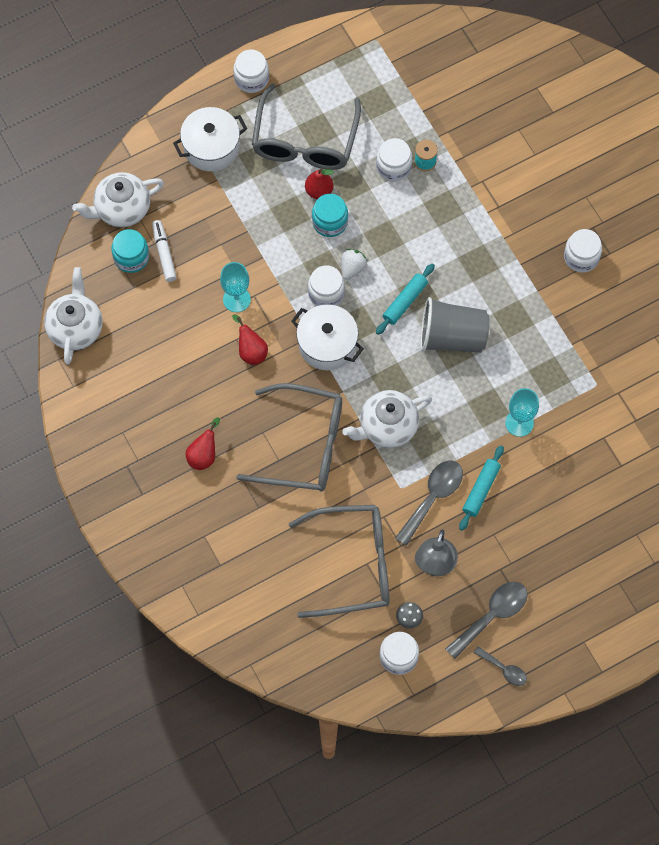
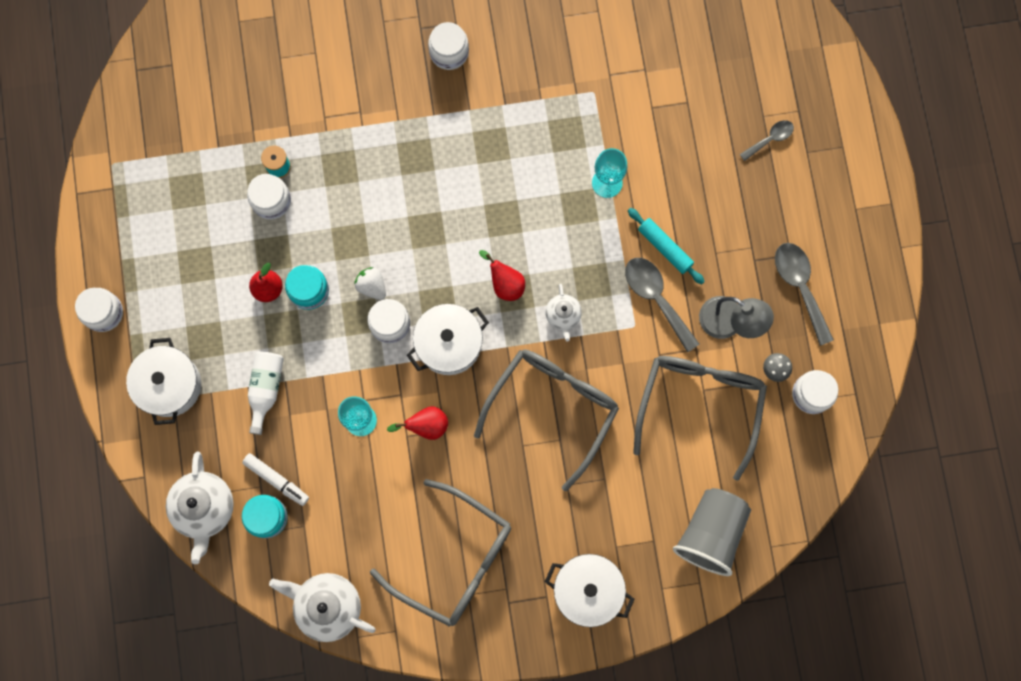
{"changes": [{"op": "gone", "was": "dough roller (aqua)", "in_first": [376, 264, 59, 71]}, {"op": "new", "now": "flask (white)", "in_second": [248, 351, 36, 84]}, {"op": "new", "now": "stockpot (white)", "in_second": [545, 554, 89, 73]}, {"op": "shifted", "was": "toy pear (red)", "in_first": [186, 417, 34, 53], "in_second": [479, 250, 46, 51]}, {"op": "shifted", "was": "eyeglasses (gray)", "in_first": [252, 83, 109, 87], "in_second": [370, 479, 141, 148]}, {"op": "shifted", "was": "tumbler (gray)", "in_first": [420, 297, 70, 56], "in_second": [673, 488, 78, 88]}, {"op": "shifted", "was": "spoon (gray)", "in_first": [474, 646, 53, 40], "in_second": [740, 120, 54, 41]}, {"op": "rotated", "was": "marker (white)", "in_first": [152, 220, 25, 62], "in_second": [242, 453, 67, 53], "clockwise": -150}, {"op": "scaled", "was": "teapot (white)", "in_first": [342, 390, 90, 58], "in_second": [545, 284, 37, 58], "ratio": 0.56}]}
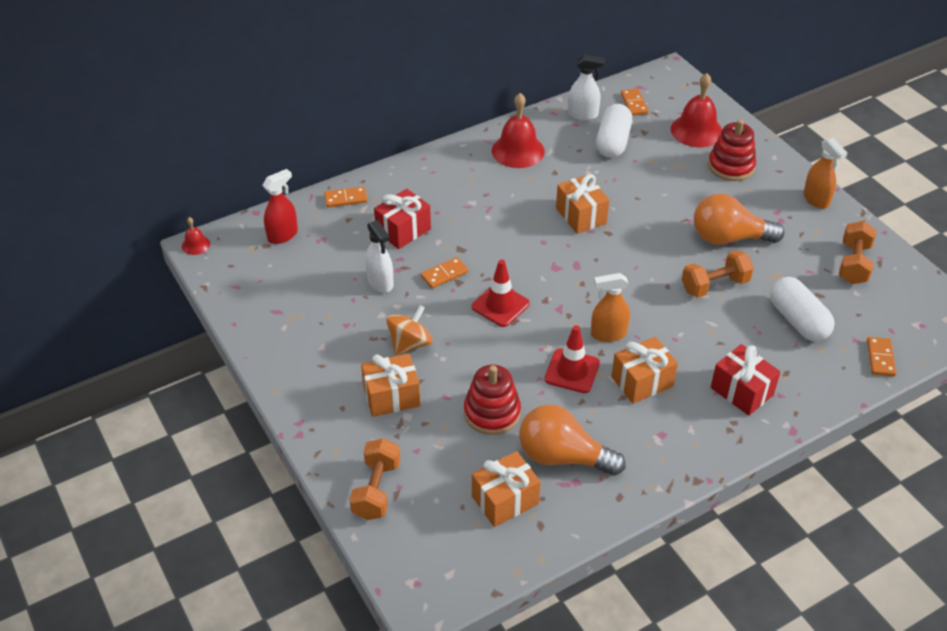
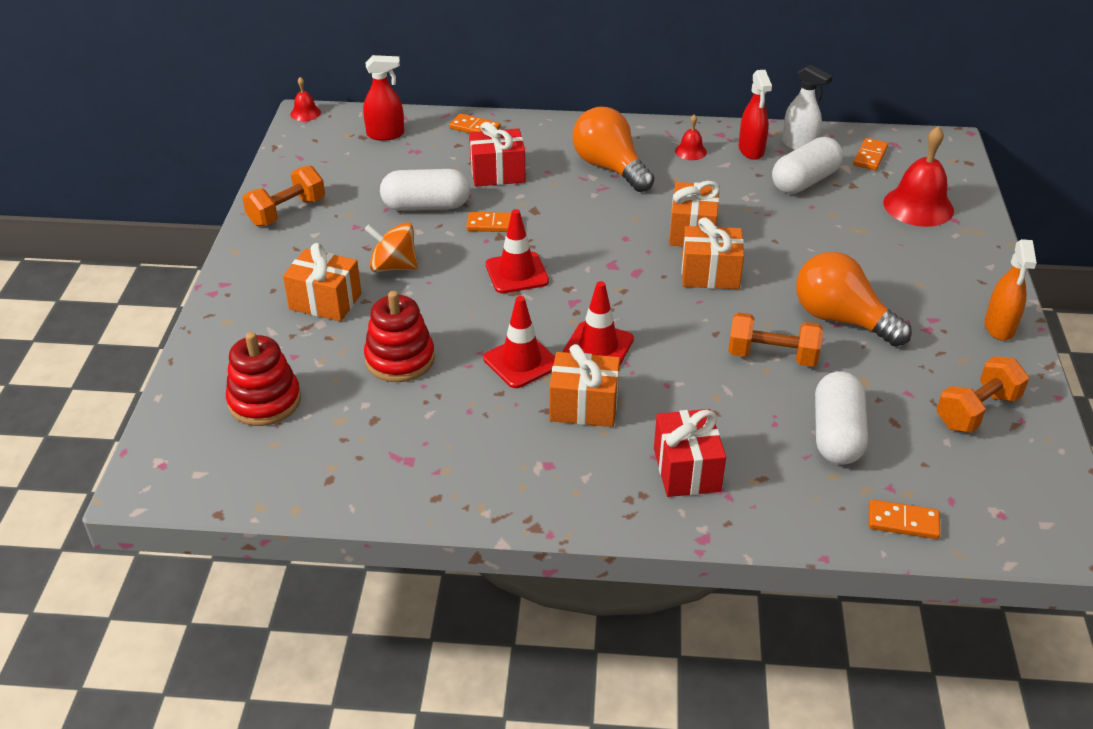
{"changes": [{"op": "new", "now": "spray cleaner (red)", "in_second": [739, 70, 33, 90]}, {"op": "shifted", "was": "hand weight (orange)", "in_first": [349, 438, 51, 82], "in_second": [242, 166, 83, 61]}, {"op": "shifted", "was": "present (orange)", "in_first": [472, 451, 69, 76], "in_second": [681, 218, 63, 71]}, {"op": "shifted", "was": "lightbulb (orange)", "in_first": [519, 404, 106, 72], "in_second": [573, 107, 81, 85]}, {"op": "shifted", "was": "stacking rings (red)", "in_first": [708, 119, 48, 62], "in_second": [226, 332, 75, 94]}, {"op": "swapped", "was": "spray cleaner (white)", "now": "pill shape (white)", "in_first": [365, 220, 29, 73], "in_second": [380, 169, 90, 42]}, {"op": "swapped", "was": "spray cleaner (orange)", "now": "road cone (red)", "in_first": [591, 273, 39, 69], "in_second": [563, 281, 71, 84]}, {"op": "rotated", "was": "whirligig (orange)", "in_first": [386, 305, 47, 50], "in_second": [364, 223, 54, 49], "clockwise": -150}, {"op": "rotated", "was": "domino tile (orange)", "in_first": [867, 337, 29, 39], "in_second": [869, 499, 71, 40], "clockwise": 60}, {"op": "scaled", "was": "bell (red)", "in_first": [492, 93, 53, 75], "in_second": [675, 114, 32, 46], "ratio": 0.49}]}
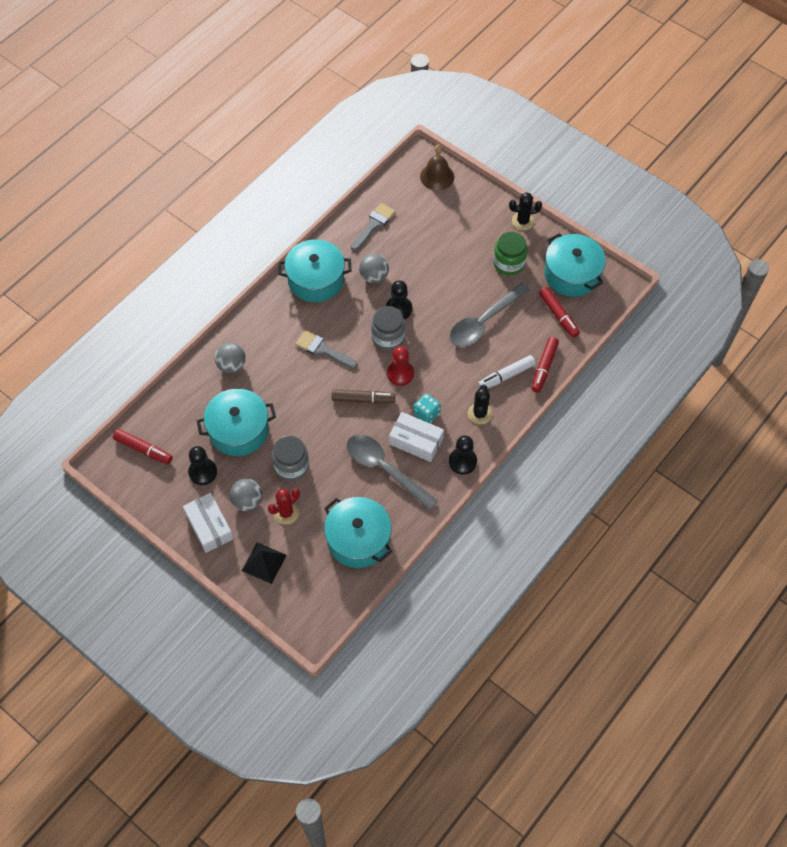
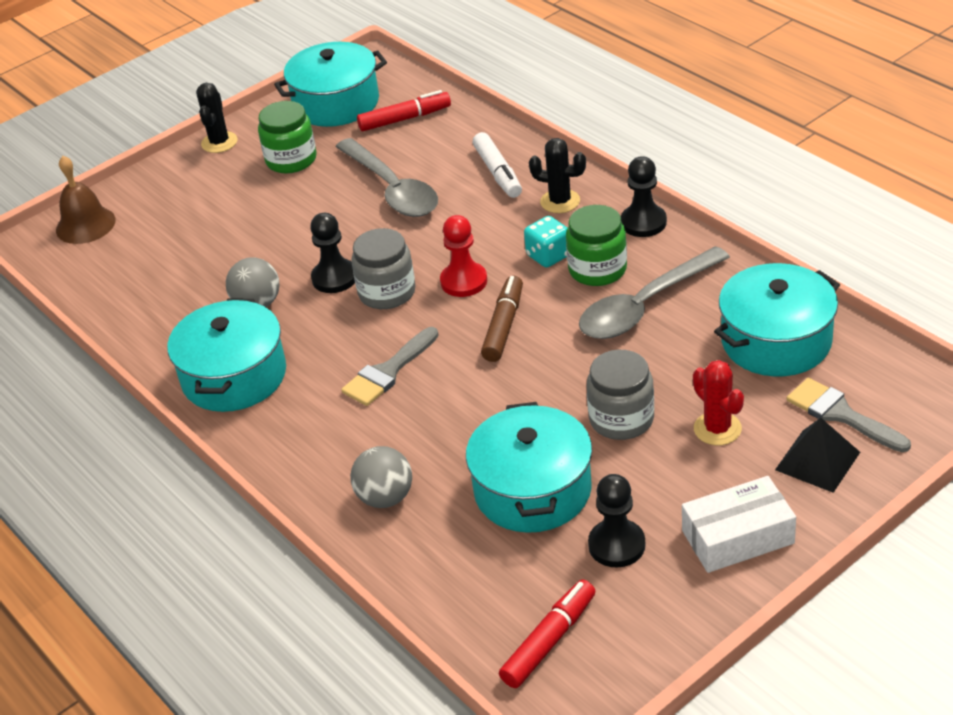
{"changes": [{"op": "gone", "was": "sphere (gray)", "in_first": [230, 479, 32, 32]}, {"op": "gone", "was": "marker (red)", "in_first": [531, 337, 28, 56]}, {"op": "shifted", "was": "brush (gray)", "in_first": [351, 203, 44, 48], "in_second": [787, 378, 124, 74]}, {"op": "swapped", "was": "box (white)", "now": "preserve jar (green)", "in_first": [389, 412, 55, 50], "in_second": [566, 205, 61, 81]}]}
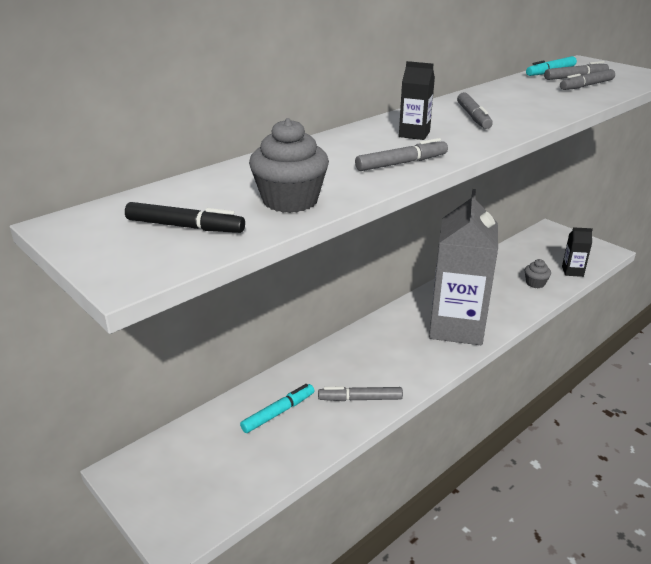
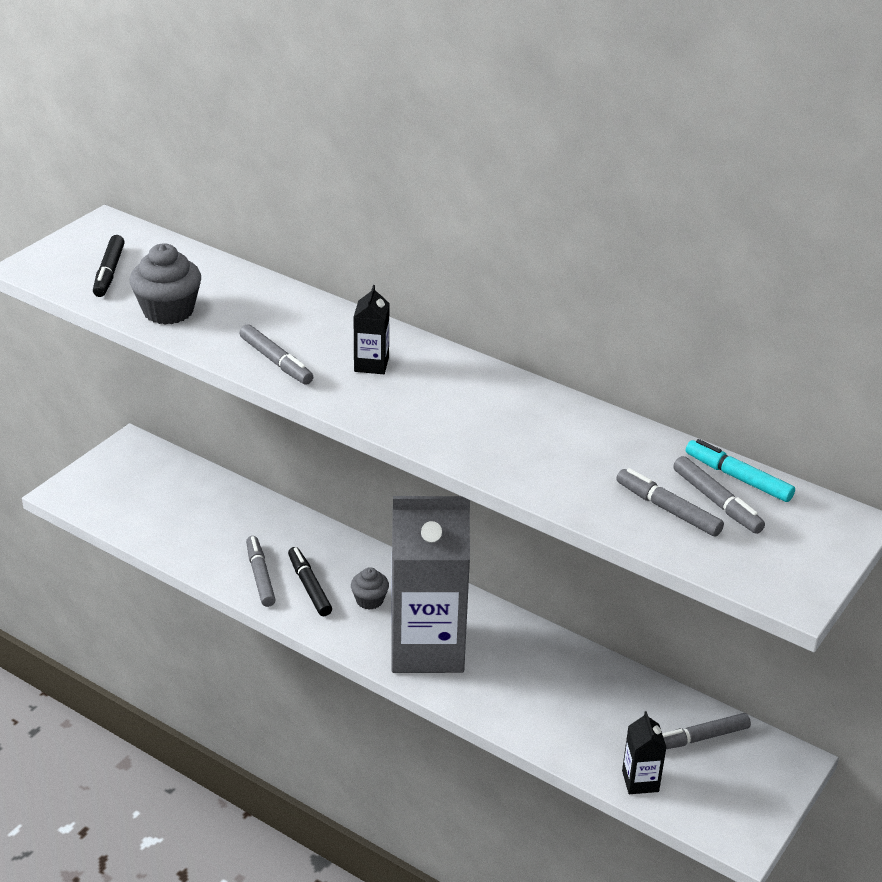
{"changes": [{"op": "gone", "was": "marker (aqua)", "in_first": [240, 384, 74, 49]}, {"op": "new", "now": "marker (black)", "in_second": [288, 547, 44, 69]}, {"op": "shifted", "was": "marker (gray)", "in_first": [457, 92, 36, 37], "in_second": [662, 713, 89, 36]}, {"op": "shifted", "was": "muffin (gray)", "in_first": [525, 259, 26, 29], "in_second": [351, 567, 38, 43]}]}
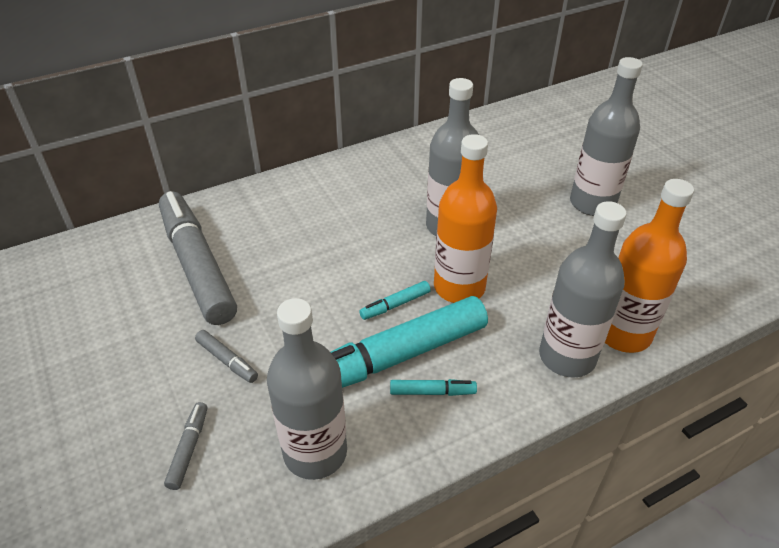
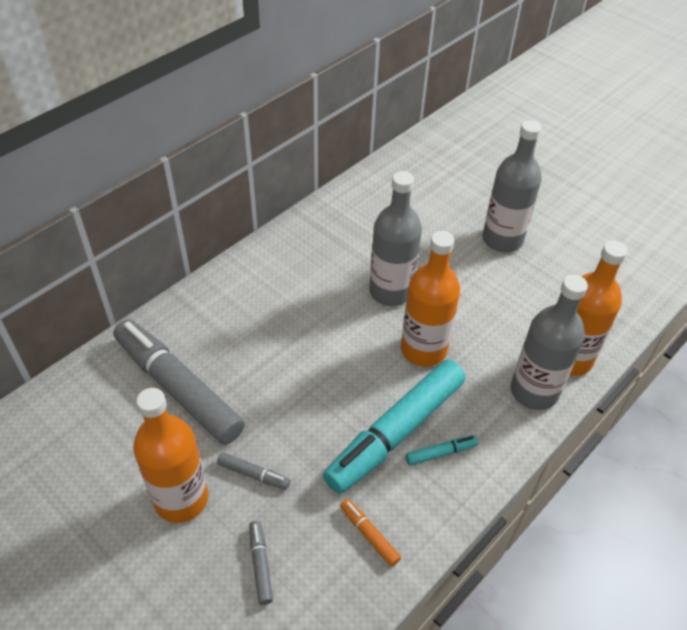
{"changes": [{"op": "gone", "was": "marker (aqua)", "in_first": [359, 281, 72, 39]}, {"op": "new", "now": "flask (orange)", "in_second": [133, 388, 75, 135]}, {"op": "swapped", "was": "flask (gray)", "now": "marker (orange)", "in_first": [267, 298, 80, 182], "in_second": [340, 499, 61, 68]}]}
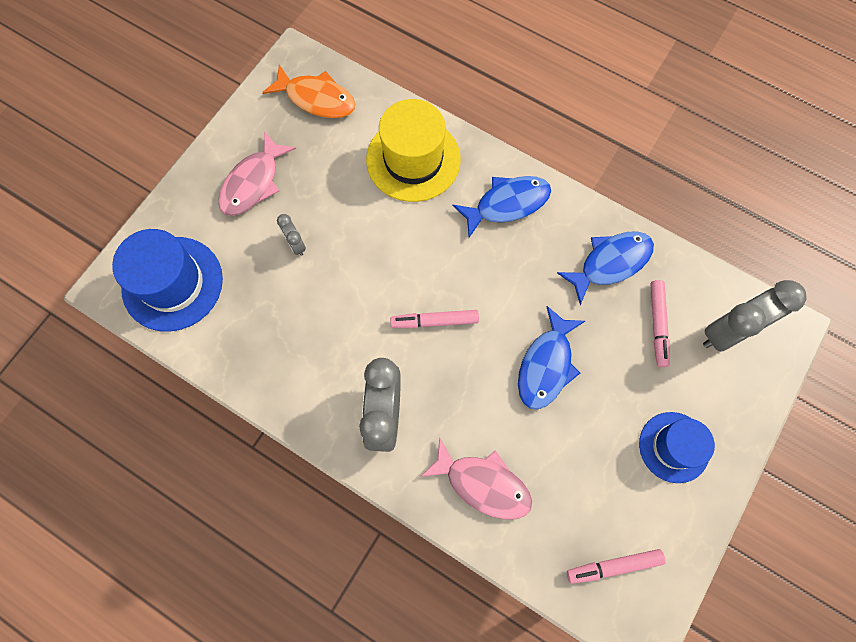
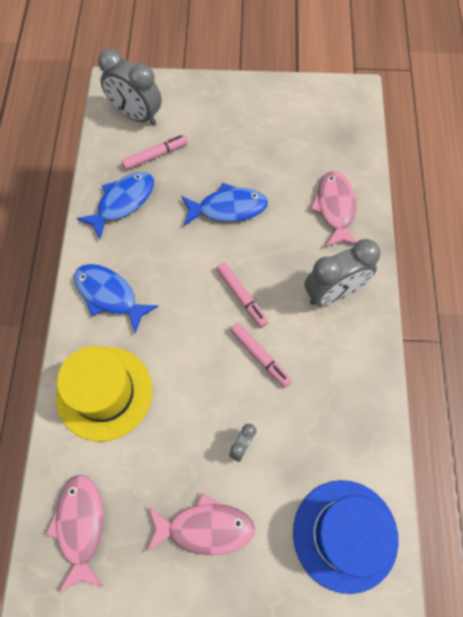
{"changes": [{"op": "gone", "was": "hat (royal blue)", "in_first": [639, 412, 76, 71]}, {"op": "shifted", "was": "marker (rosy)", "in_first": [567, 549, 99, 35], "in_second": [230, 323, 62, 65]}, {"op": "repainted", "was": "toy fish (orange)", "now": "toy fish (rosy)", "in_first": [262, 65, 93, 53], "in_second": [45, 475, 58, 117]}, {"op": "rotated", "was": "toy fish (royal blue)", "in_first": [557, 231, 97, 74], "in_second": [77, 172, 77, 67], "clockwise": 105}]}
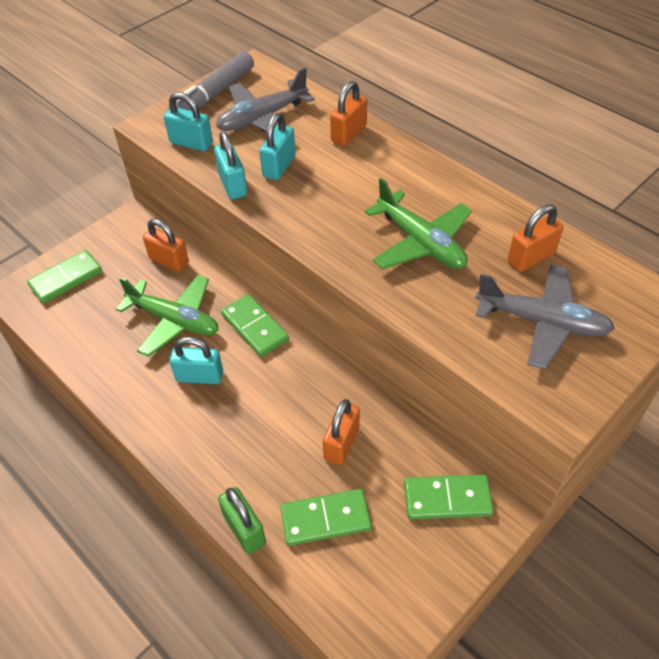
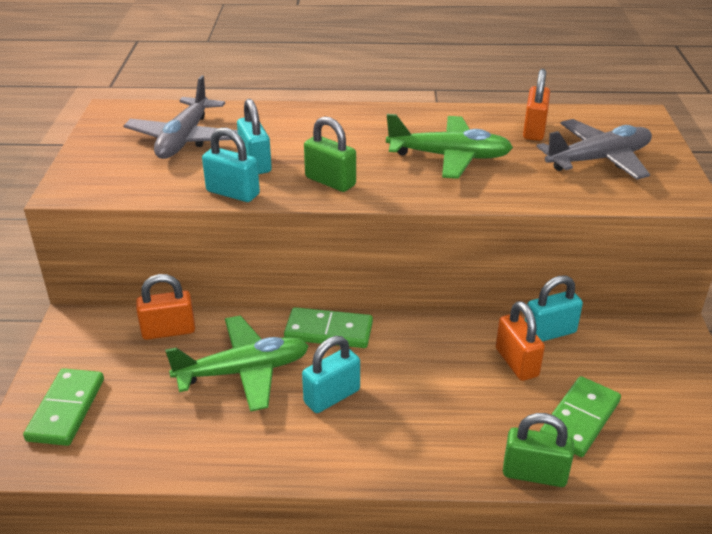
{"changes": [{"op": "gone", "was": "marker (gray)", "in_first": [167, 52, 87, 59]}, {"op": "gone", "was": "lock (orange)", "in_first": [330, 81, 37, 65]}, {"op": "gone", "was": "domino tile (green)", "in_first": [404, 474, 90, 45]}, {"op": "new", "now": "lock (green)", "in_second": [304, 116, 52, 76]}, {"op": "shifted", "was": "lock (aqua)", "in_first": [164, 92, 49, 60], "in_second": [525, 275, 58, 67]}]}
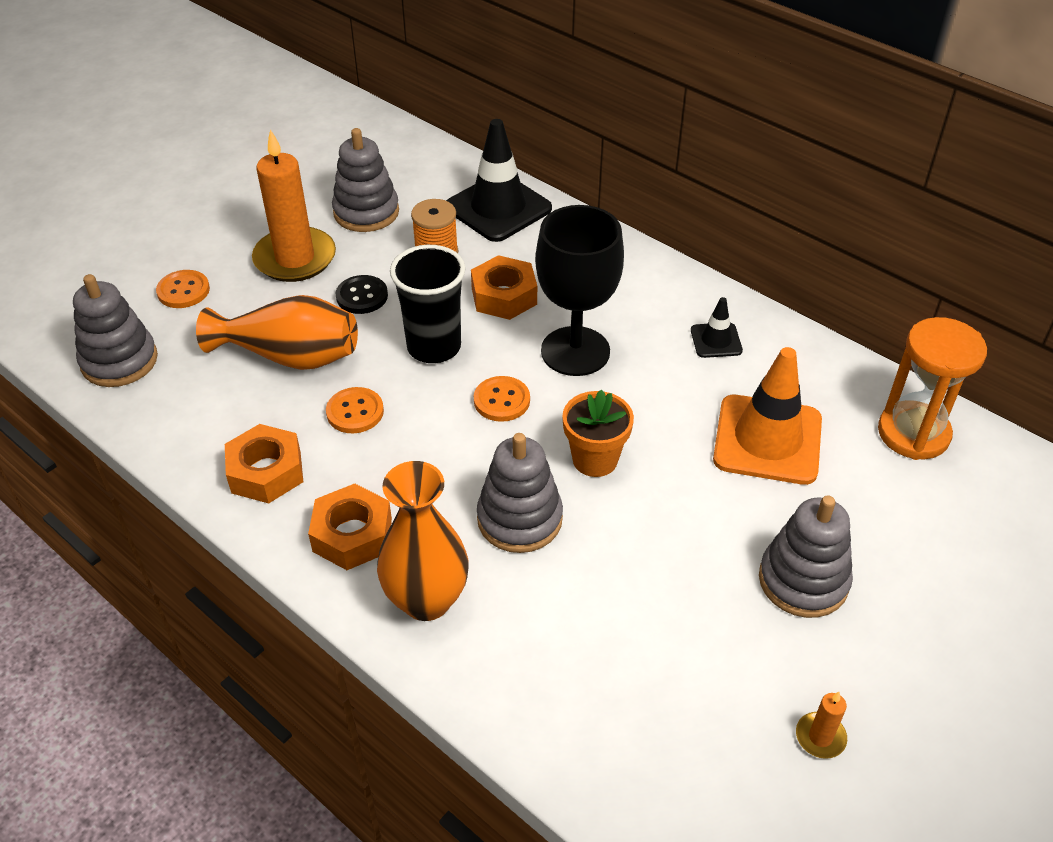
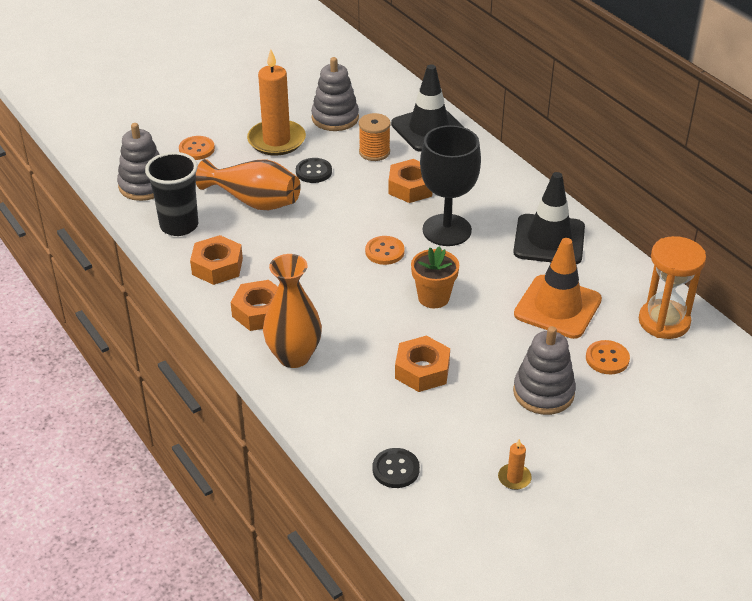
{"changes": [{"op": "gone", "was": "stacking rings (gray)", "in_first": [477, 433, 86, 120]}, {"op": "new", "now": "shirt button (black)", "in_second": [373, 448, 47, 40]}, {"op": "new", "now": "hex nut (orange)", "in_second": [395, 336, 55, 56]}, {"op": "shifted", "was": "shirt button (orange)", "in_first": [326, 387, 58, 46], "in_second": [586, 340, 44, 34]}, {"op": "shifted", "was": "tumbler (black)", "in_first": [390, 245, 76, 118], "in_second": [145, 152, 53, 84]}, {"op": "scaled", "was": "road cone (black)", "in_first": [691, 297, 52, 61], "in_second": [513, 172, 72, 92], "ratio": 2.04}]}
